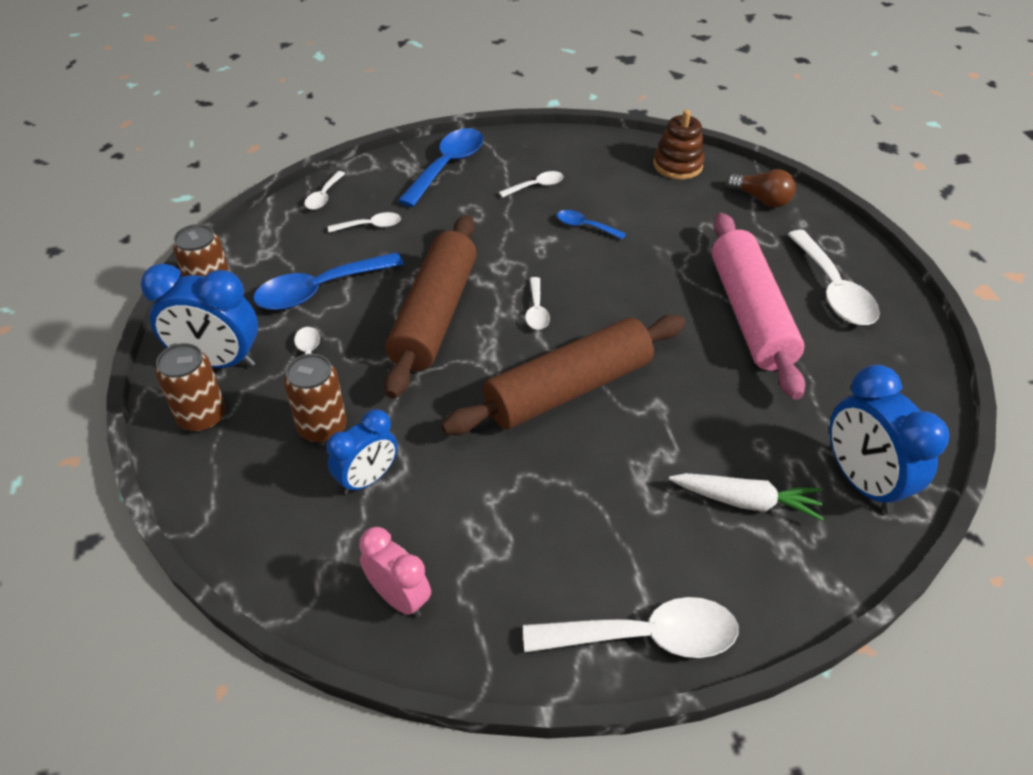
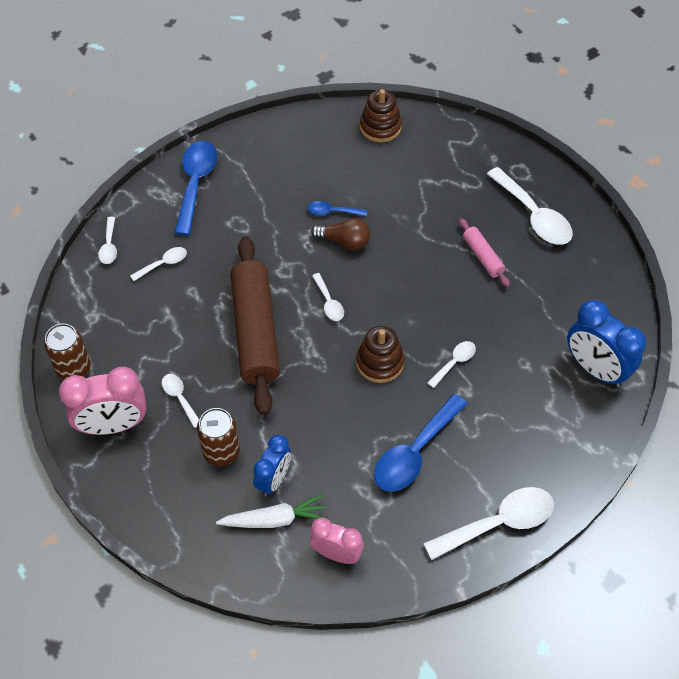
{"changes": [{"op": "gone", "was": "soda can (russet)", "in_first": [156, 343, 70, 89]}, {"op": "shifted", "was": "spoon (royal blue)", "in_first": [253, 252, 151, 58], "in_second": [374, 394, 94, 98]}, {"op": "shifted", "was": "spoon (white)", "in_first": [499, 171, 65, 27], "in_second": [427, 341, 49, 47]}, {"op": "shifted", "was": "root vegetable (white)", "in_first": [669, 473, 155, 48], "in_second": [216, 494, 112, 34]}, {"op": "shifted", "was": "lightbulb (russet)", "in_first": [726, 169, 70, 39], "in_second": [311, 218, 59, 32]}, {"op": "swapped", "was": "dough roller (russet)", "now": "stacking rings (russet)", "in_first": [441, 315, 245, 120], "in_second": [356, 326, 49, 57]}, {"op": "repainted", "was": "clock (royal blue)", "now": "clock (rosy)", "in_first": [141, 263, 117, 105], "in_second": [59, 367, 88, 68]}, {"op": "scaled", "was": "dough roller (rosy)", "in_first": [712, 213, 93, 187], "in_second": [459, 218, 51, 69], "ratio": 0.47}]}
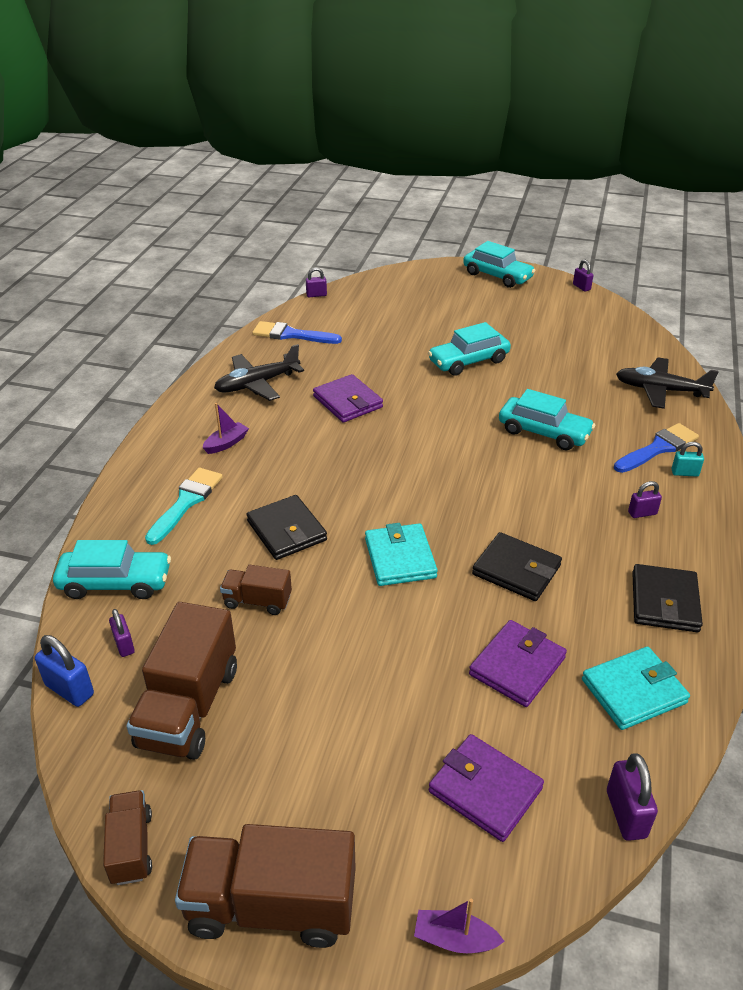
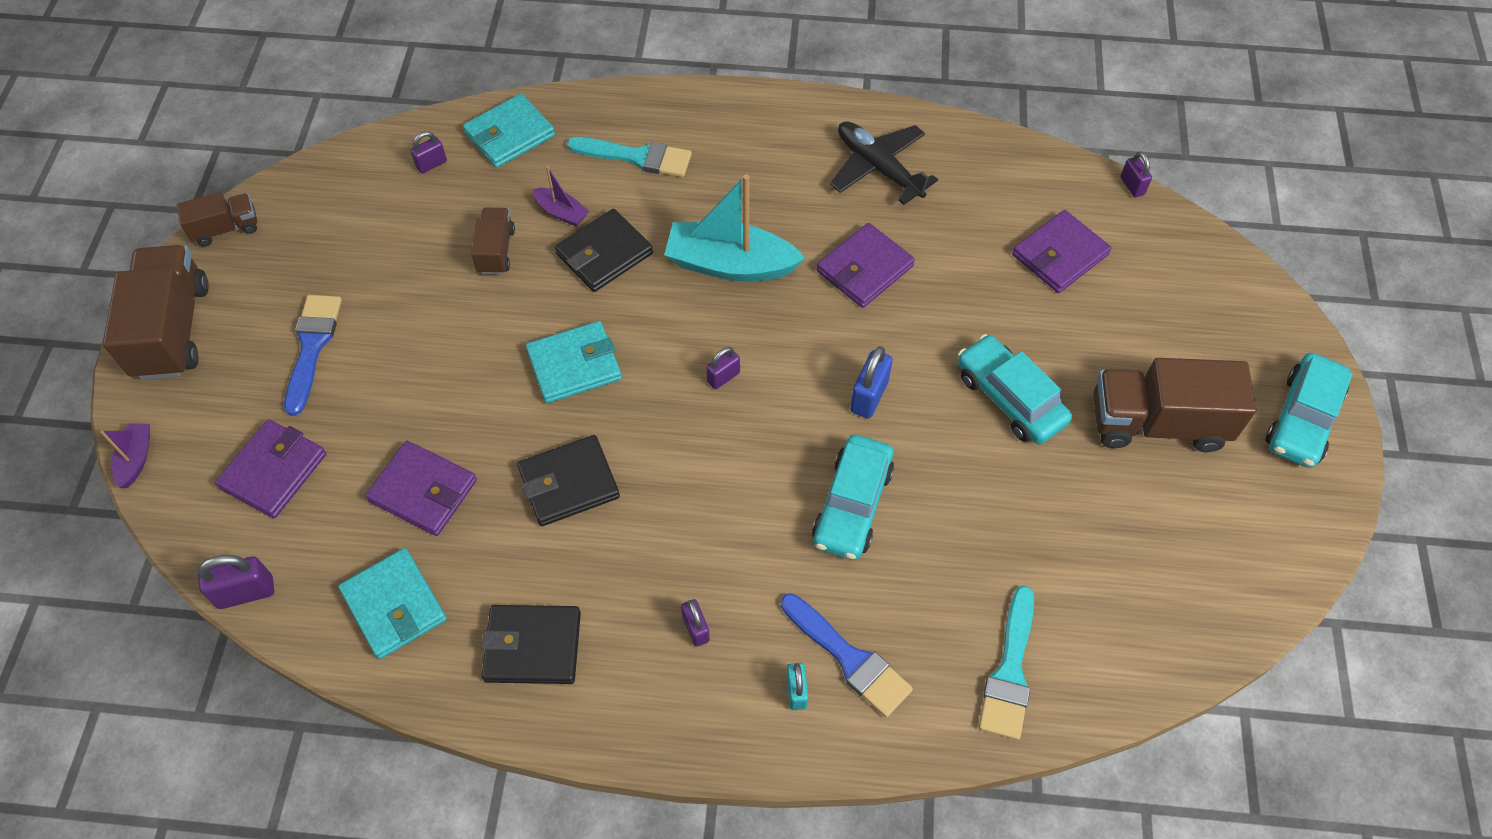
{"changes": [{"op": "new", "now": "sailboat (aqua)", "in_second": [664, 174, 141, 107]}, {"op": "new", "now": "card wallet (purple)", "in_second": [1012, 210, 99, 83]}, {"op": "shifted", "was": "lock (royal blue)", "in_first": [35, 635, 59, 72], "in_second": [850, 346, 43, 73]}, {"op": "shifted", "was": "lorry (russet)", "in_first": [126, 602, 111, 158], "in_second": [1093, 358, 164, 94]}, {"op": "shifted", "was": "sailboat (purple)", "in_first": [203, 403, 46, 51], "in_second": [533, 166, 56, 60]}, {"op": "shifted", "was": "brush (royal blue)", "in_first": [252, 321, 90, 23], "in_second": [284, 295, 58, 121]}, {"op": "shifted", "was": "lock (purple)", "in_first": [573, 259, 20, 33], "in_second": [706, 347, 34, 42]}, {"op": "swapped", "was": "car (aqua)", "now": "card wallet (aqua)", "in_first": [53, 540, 118, 59], "in_second": [463, 93, 92, 75]}, {"op": "swapped", "was": "plane (black)", "now": "brush (aqua)", "in_first": [616, 357, 103, 52], "in_second": [979, 586, 55, 154]}, {"op": "rotated", "was": "card wallet (black)", "in_first": [472, 532, 90, 69], "in_second": [517, 435, 103, 91], "clockwise": 45}]}
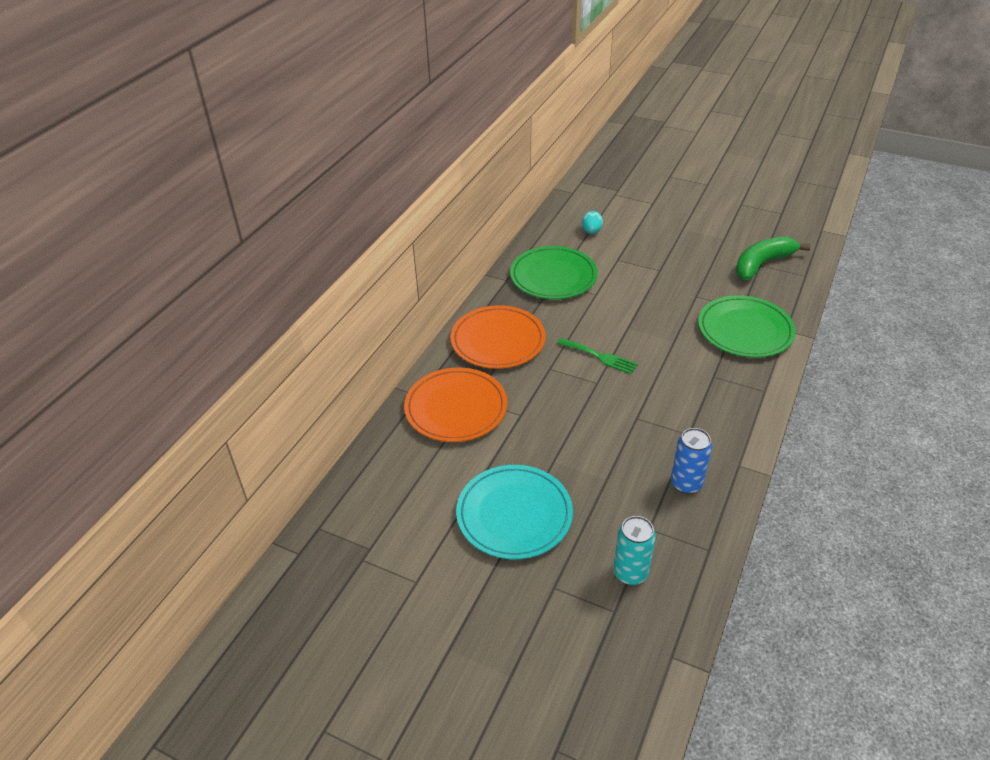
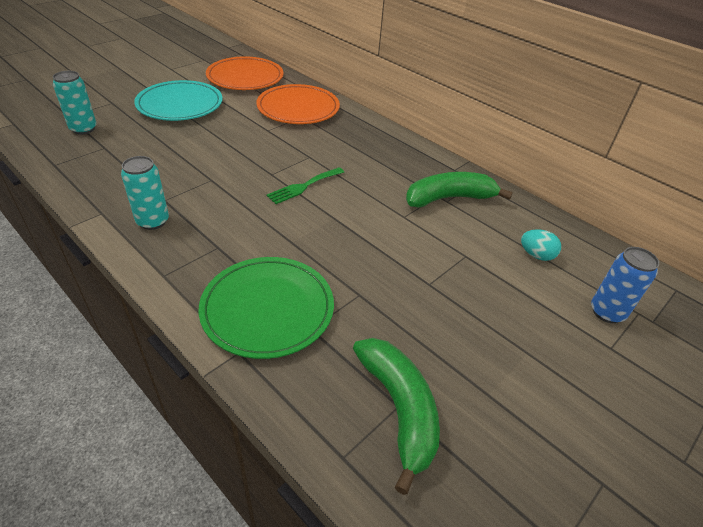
{"changes": [{"op": "new", "now": "soda can (aqua)", "in_second": [121, 156, 48, 74]}, {"op": "shifted", "was": "dinner plate (orange)", "in_first": [451, 305, 95, 64], "in_second": [206, 56, 77, 34]}, {"op": "shifted", "was": "soda can (royal blue)", "in_first": [671, 428, 41, 66], "in_second": [591, 247, 68, 76]}, {"op": "swapped", "was": "dinner plate (green)", "now": "toy banana (green)", "in_first": [510, 246, 88, 53], "in_second": [406, 172, 107, 36]}]}
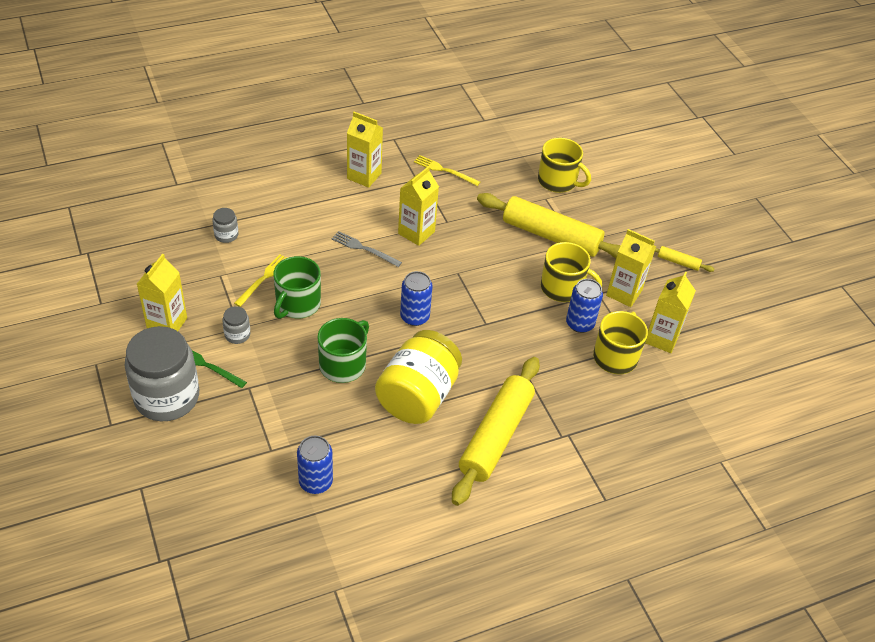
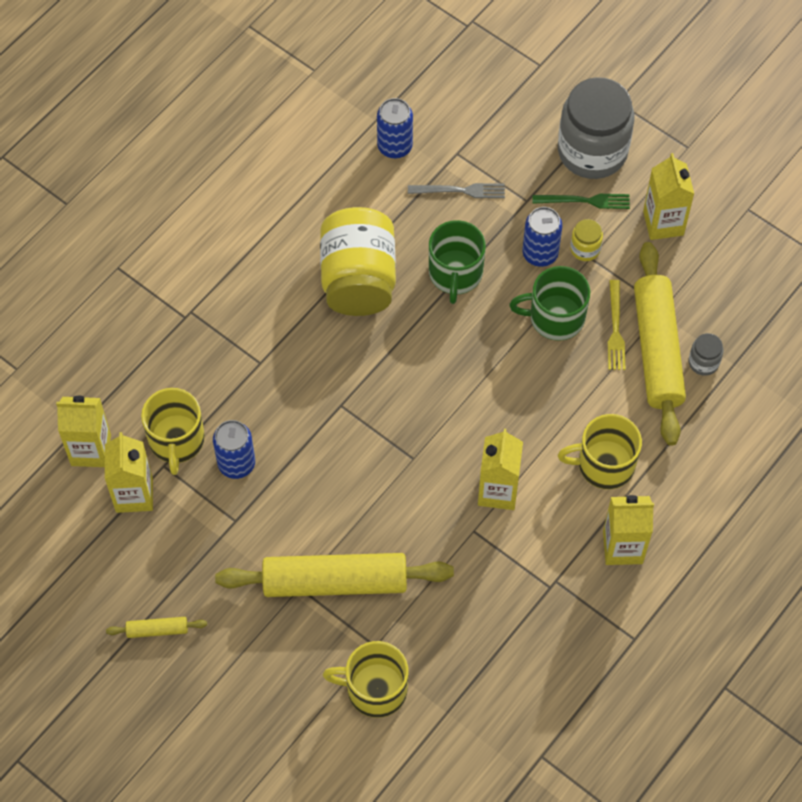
{"changes": [{"op": "gone", "was": "fork (bright yellow)", "in_first": [414, 155, 66, 31]}, {"op": "shifted", "was": "fork (gray)", "in_first": [332, 231, 70, 36], "in_second": [408, 183, 97, 15]}, {"op": "shifted", "was": "soda can (royal blue)", "in_first": [400, 271, 33, 55], "in_second": [523, 207, 39, 60]}, {"op": "shifted", "was": "dough roller (bright yellow)", "in_first": [452, 357, 88, 149], "in_second": [634, 242, 52, 204]}, {"op": "shifted", "was": "coffee mug (bright yellow)", "in_first": [541, 242, 61, 60], "in_second": [558, 414, 84, 75]}, {"op": "shifted", "was": "carton (bright yellow)", "in_first": [606, 229, 50, 78], "in_second": [56, 396, 55, 71]}, {"op": "repainted", "was": "preserve jar (gray)", "now": "preserve jar (bright yellow)", "in_first": [222, 306, 29, 38], "in_second": [570, 219, 33, 42]}, {"op": "rotated", "was": "coffee mug (green)", "in_first": [273, 256, 48, 63], "in_second": [509, 266, 81, 75], "clockwise": -90}]}
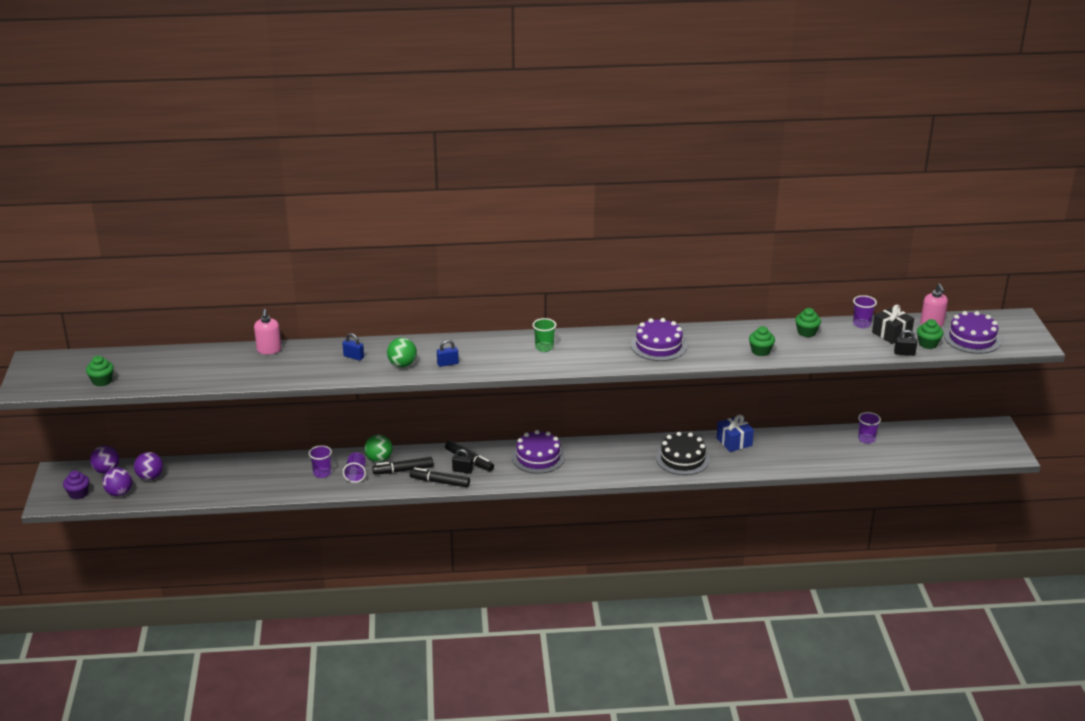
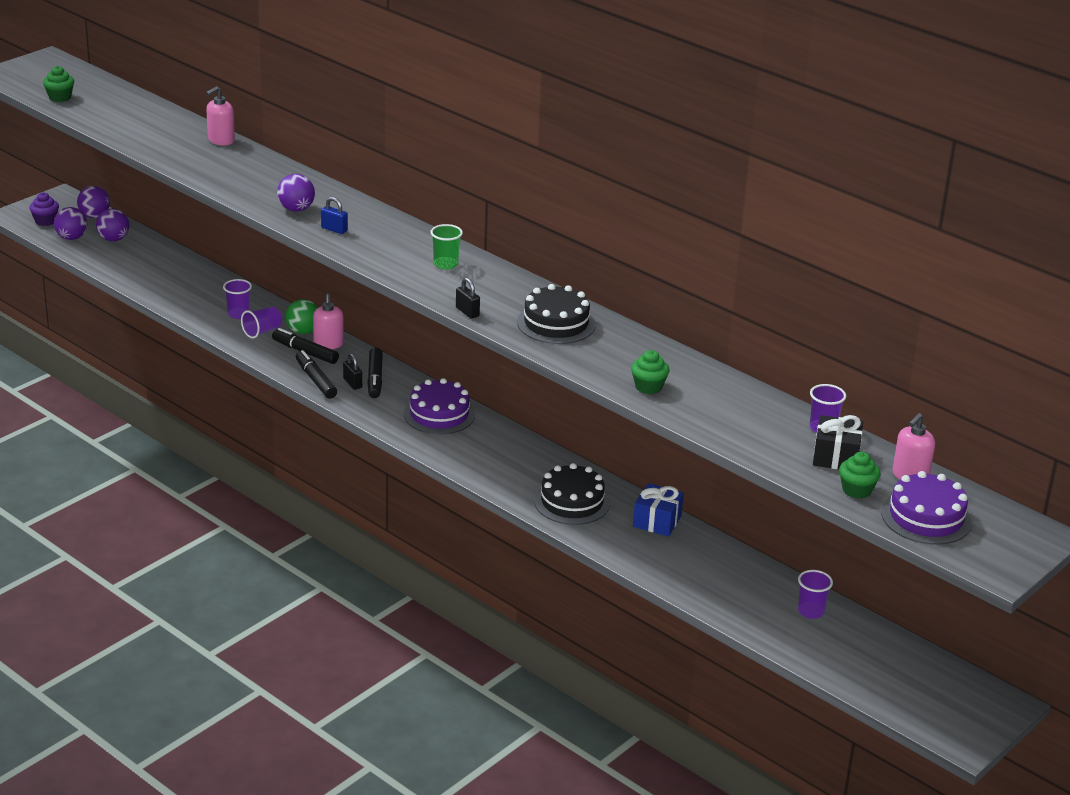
{"changes": [{"op": "gone", "was": "lock (royal blue)", "in_first": [342, 333, 22, 28]}, {"op": "gone", "was": "muffin (green)", "in_first": [795, 308, 26, 29]}, {"op": "new", "now": "soap pump (rosy)", "in_second": [313, 294, 31, 55]}, {"op": "shifted", "was": "lock (black)", "in_first": [894, 330, 23, 26], "in_second": [456, 278, 24, 41]}, {"op": "repainted", "was": "sphere (green)", "now": "sphere (purple)", "in_first": [387, 338, 30, 29], "in_second": [277, 174, 38, 38]}, {"op": "repainted", "was": "cake (purple)", "now": "cake (black)", "in_first": [631, 318, 56, 43], "in_second": [517, 284, 79, 60]}]}
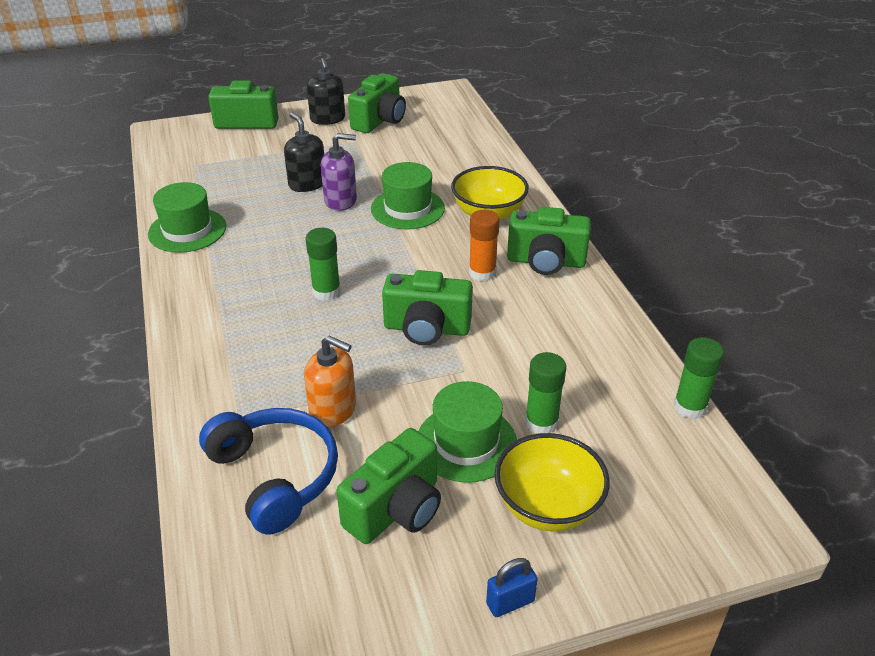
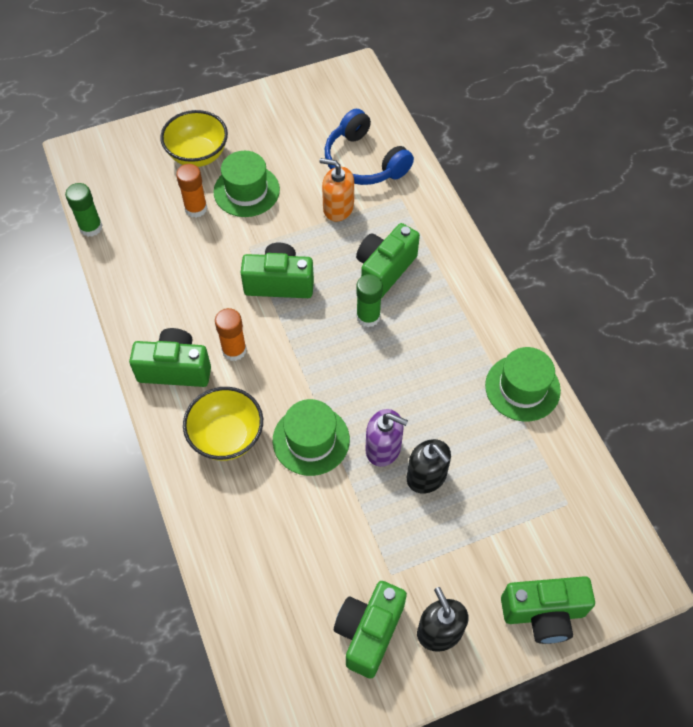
{"changes": [{"op": "gone", "was": "lock (royal blue)", "in_first": [486, 558, 52, 59]}, {"op": "shifted", "was": "compact camera (green)", "in_first": [336, 428, 105, 116], "in_second": [356, 223, 64, 75]}, {"op": "repainted", "was": "glue (green)", "now": "glue (orange)", "in_first": [525, 352, 41, 82], "in_second": [176, 164, 31, 54]}, {"op": "rotated", "was": "soap pump (purple)", "in_first": [321, 133, 36, 78], "in_second": [365, 409, 43, 58], "clockwise": -150}]}
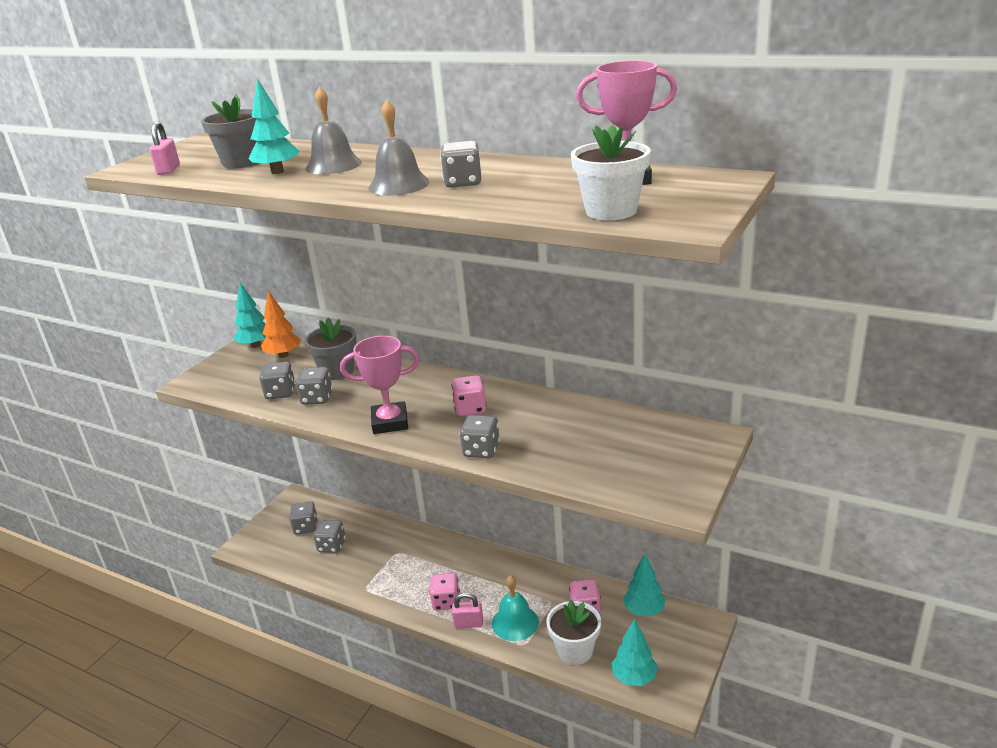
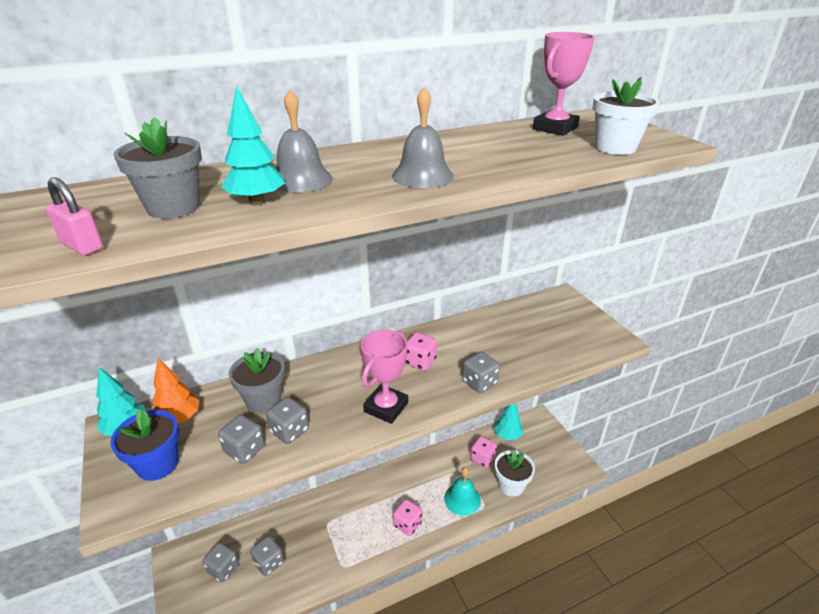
{"changes": [{"op": "gone", "was": "game die (gray)", "in_first": [440, 141, 41, 47]}, {"op": "gone", "was": "lock (rosy)", "in_first": [452, 592, 31, 36]}, {"op": "gone", "was": "fir tree (aqua)", "in_first": [611, 619, 47, 67]}, {"op": "new", "now": "potted plant (royal blue)", "in_second": [110, 409, 69, 72]}]}
